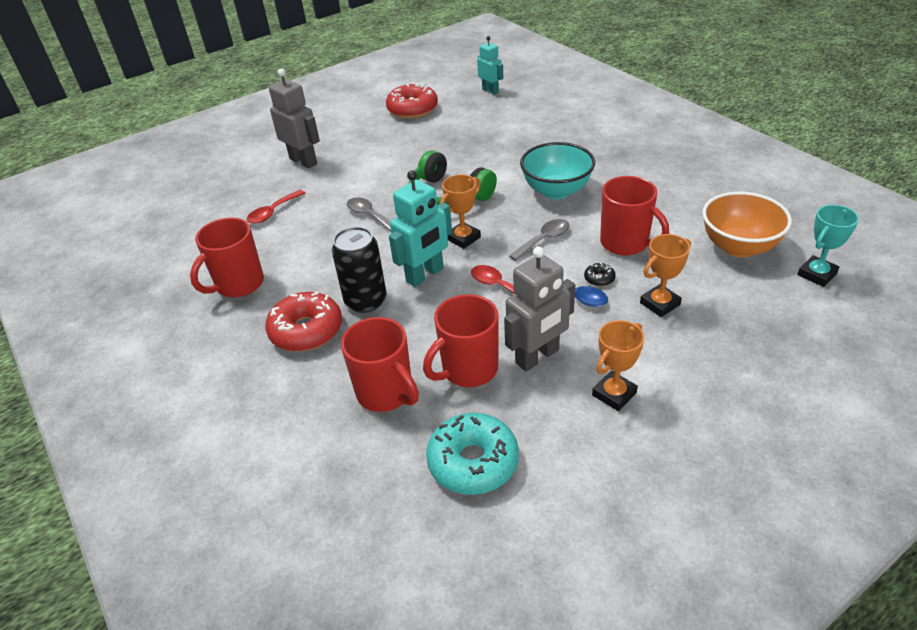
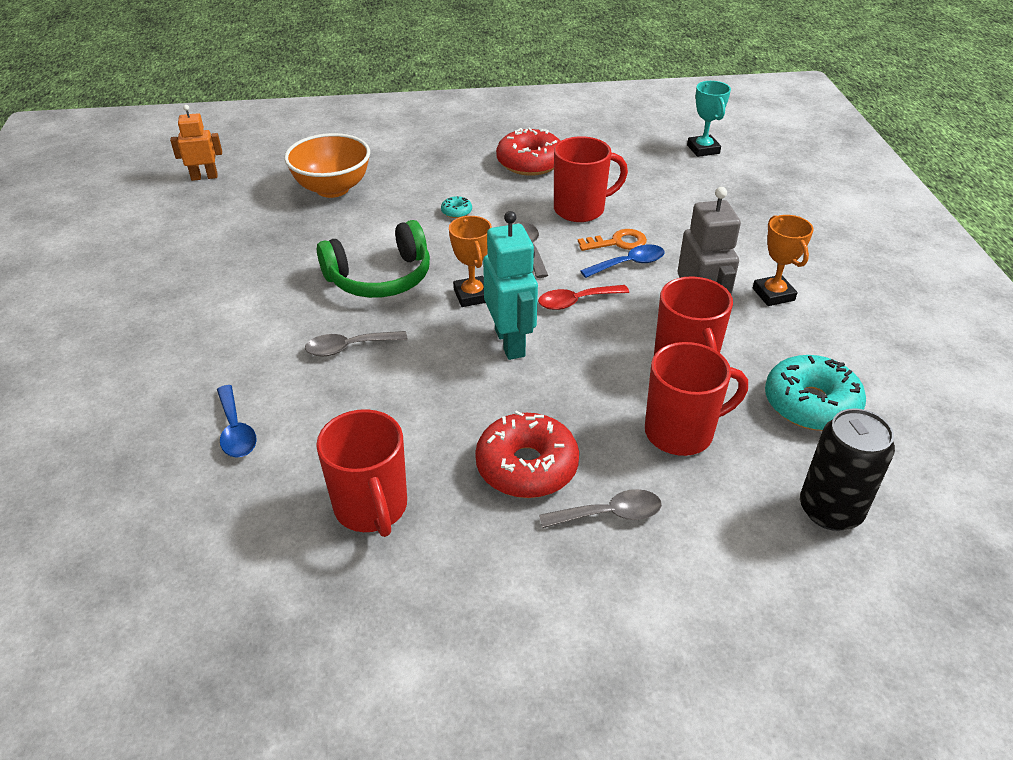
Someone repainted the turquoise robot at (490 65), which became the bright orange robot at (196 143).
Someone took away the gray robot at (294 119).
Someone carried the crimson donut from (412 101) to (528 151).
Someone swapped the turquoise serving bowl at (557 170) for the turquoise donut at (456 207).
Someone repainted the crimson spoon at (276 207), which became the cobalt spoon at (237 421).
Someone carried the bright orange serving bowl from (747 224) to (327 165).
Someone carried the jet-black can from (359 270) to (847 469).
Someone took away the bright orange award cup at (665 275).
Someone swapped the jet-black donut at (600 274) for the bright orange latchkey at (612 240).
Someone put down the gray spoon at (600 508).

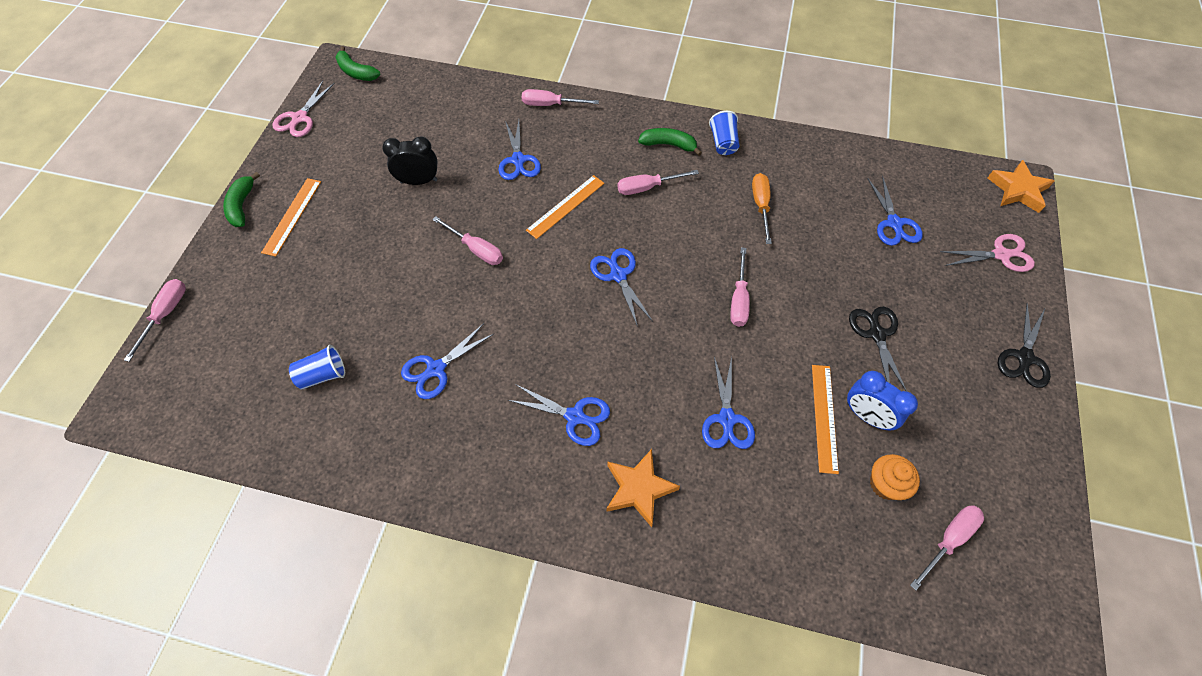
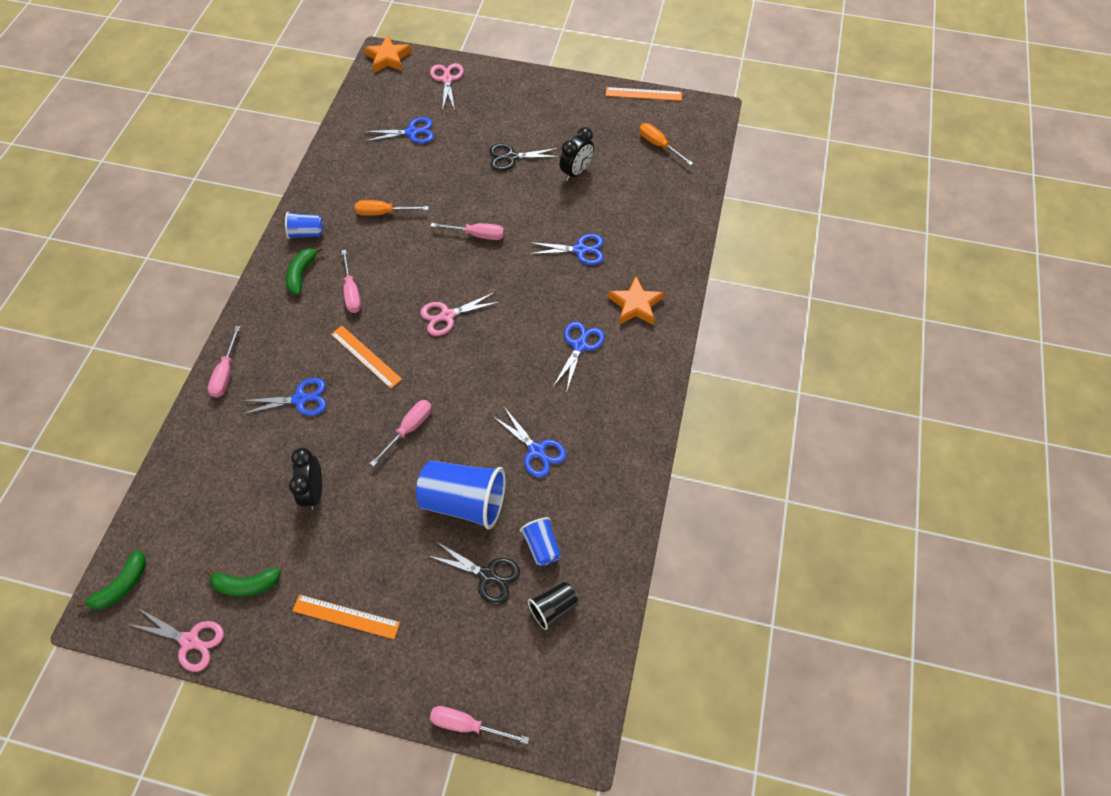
Someone carried the green banana from (241 199) to (243 582).
Someone repainted the cobalt shears at (621 287), which became the rosy shears at (460 314).
Someone carried the jet-black shears from (1024 345) to (474 573).
Someone carried the bright orange ruler from (825 419) to (644 94).
Someone repainted the cobalt bedside clock at (882 400), which became the jet-black bedside clock at (576 154).
Someone took away the bright orange cupcake at (895 477).
Someone repainted the rosy flat screwdriver at (947 548), which became the bright orange flat screwdriver at (666 144).
Someone put down the cobalt cup at (461 495).
Someone put down the jet-black cup at (553 606).

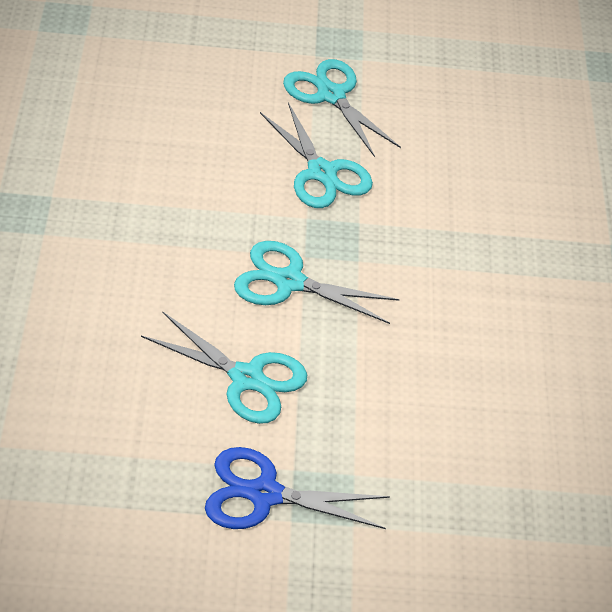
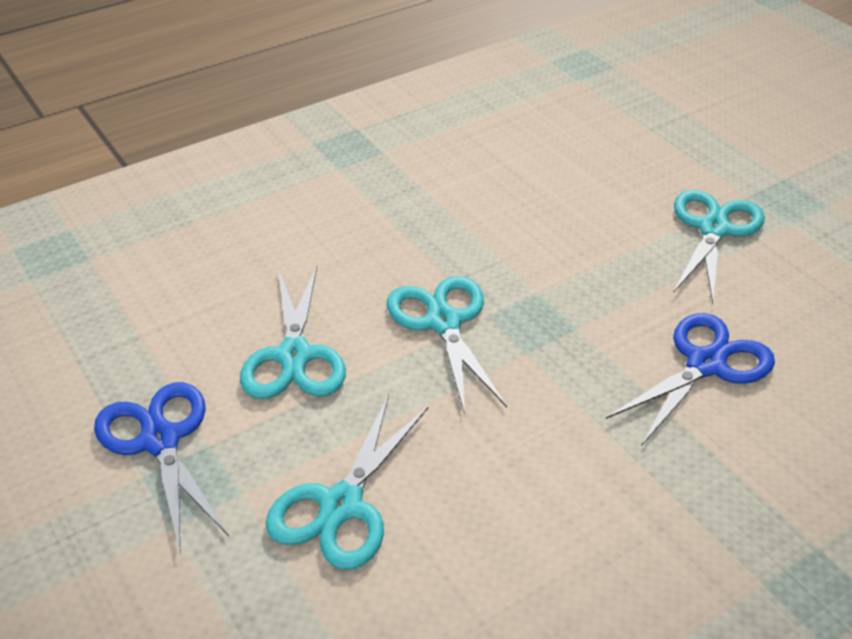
Someone carried the turquoise shears from (316 155) to (347 482).
Someone put down the cobalt shears at (690 379).

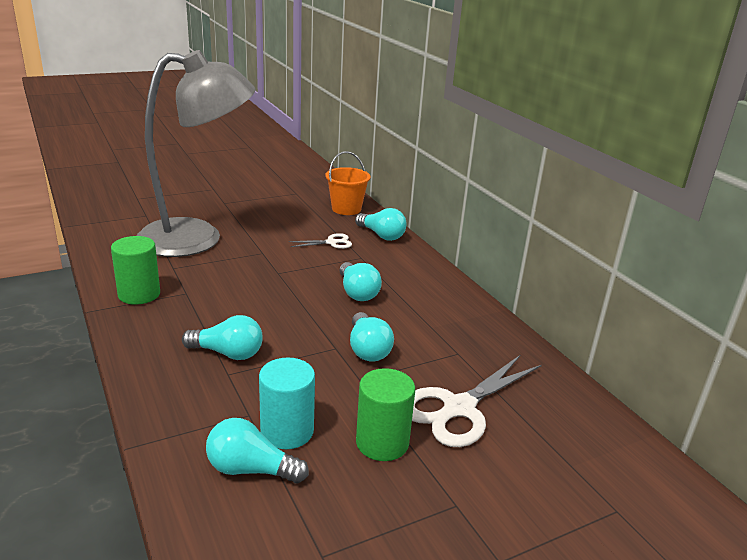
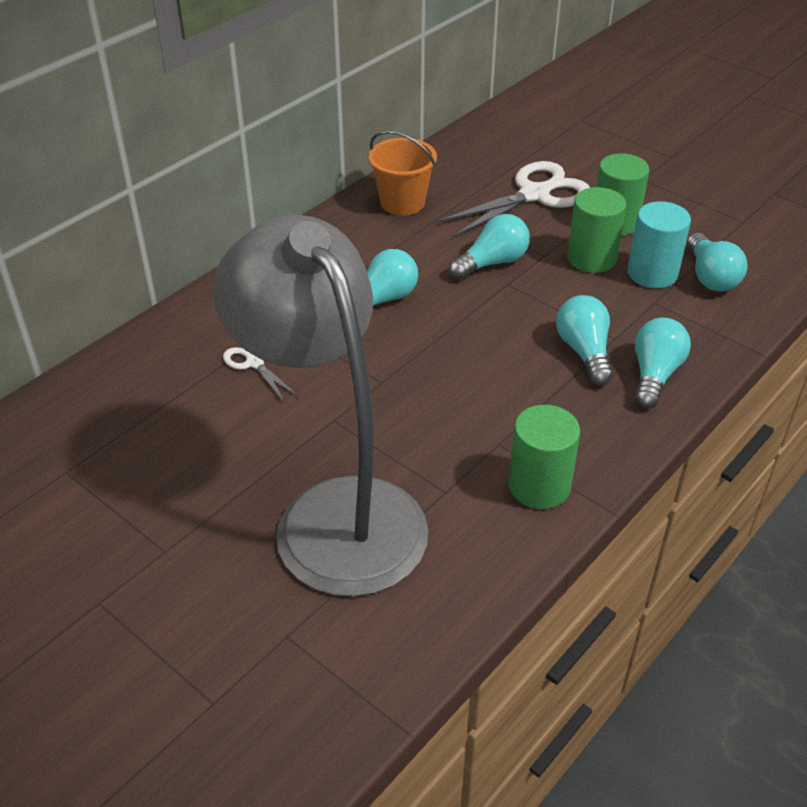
Someone carried the bright orange sand bucket from (348 183) to (403 173).
Someone carried the turquoise lightbulb from (380 224) to (663 363).
Someone rotated the white shears at (477 401) by 60 degrees counterclockwise.
Someone put down the green cylinder shape at (596 230).

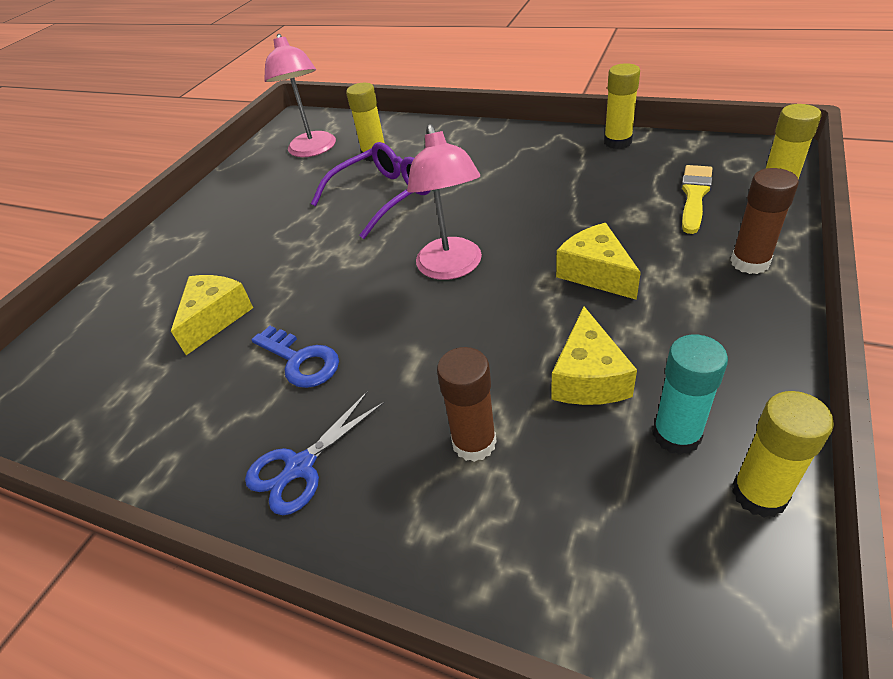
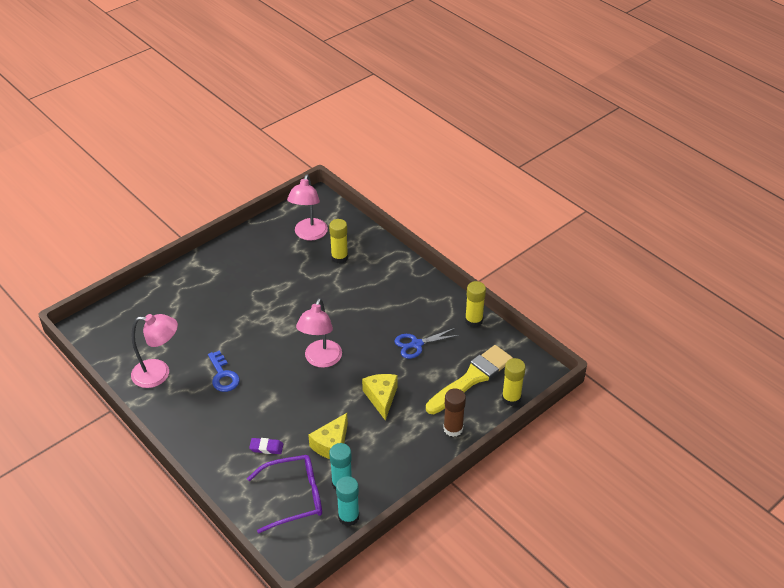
Someone carried the purple glasses from (371 190) to (284 494).
Someone scaled the yellow paint brush at (696 199) by 1.62.
Someone took away the yellow cheese at (212 315).
Someone swapped the brown stick of glue at (467 404) for the purple gum eraser at (266 446).
Someone carried the cobalt shears from (315 453) to (427 343).
Someone repainted the yellow stick of glue at (783 454), which became the turquoise stick of glue at (347 501).
Someone put down the rosy lamp at (154 351).

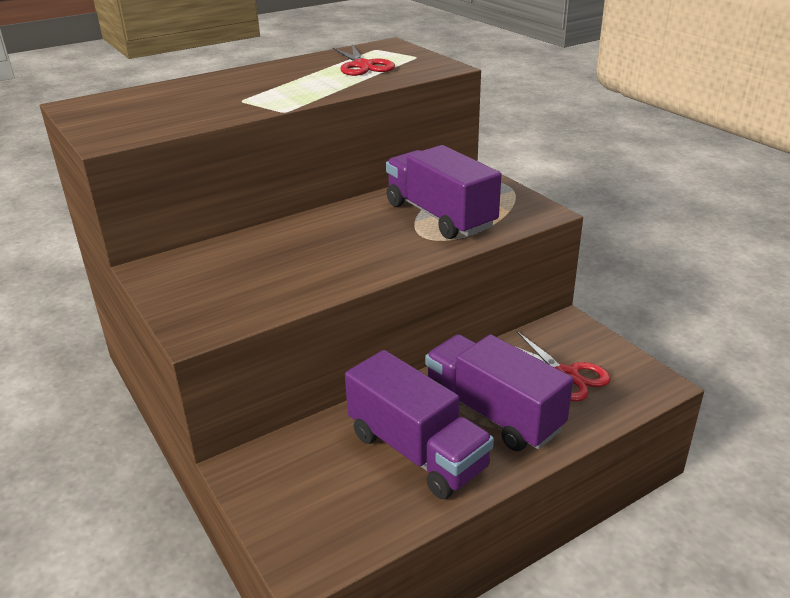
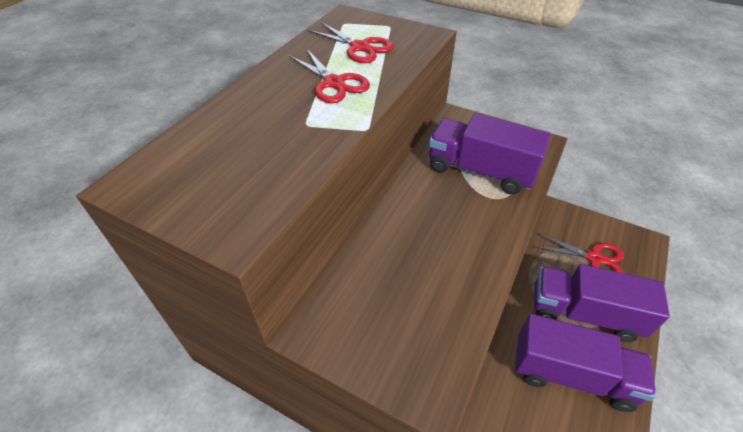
Someone put down the crimson shears at (329 76).

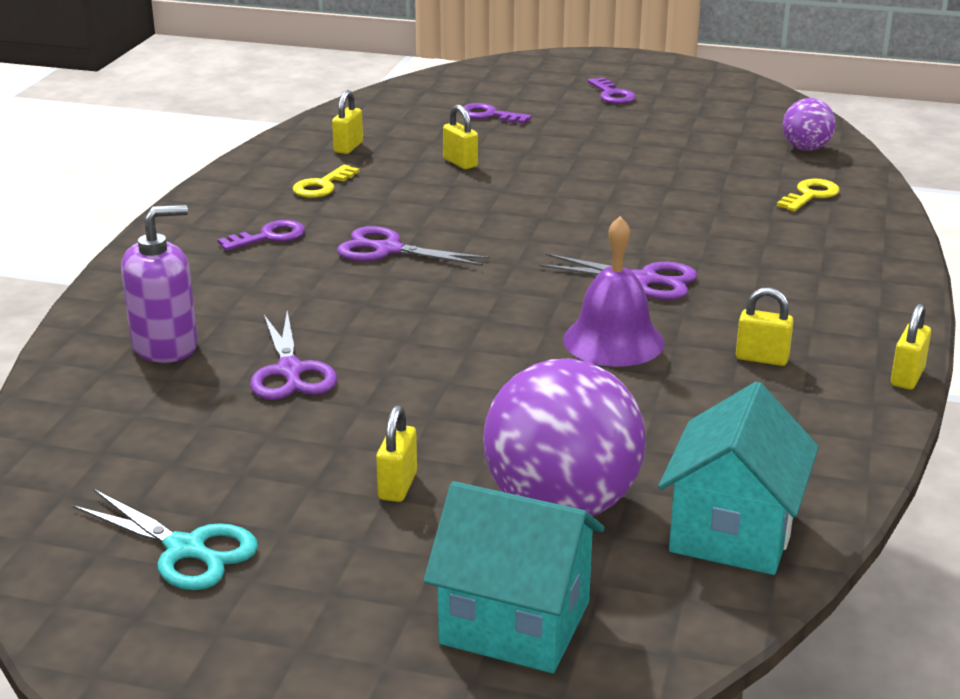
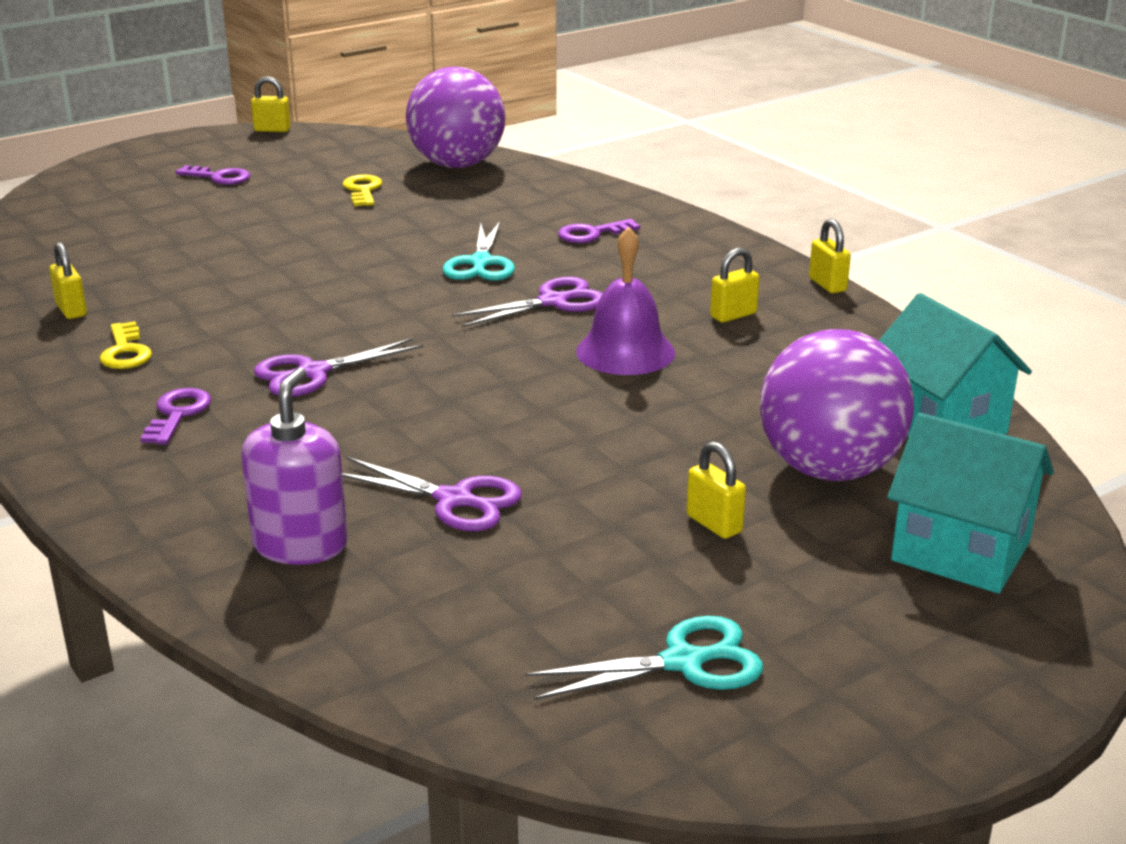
Someone scaled the purple sphere at (809 124) by 1.95.
Someone carried the purple latchkey from (496 113) to (599 231).
Someone carried the yellow small lock from (460 136) to (271 104).
Someone carried the yellow latchkey from (808 194) to (362 190).
Someone rotated the turquoise cottage at (514 577) by 60 degrees clockwise.
Someone put down the turquoise shears at (479 251).

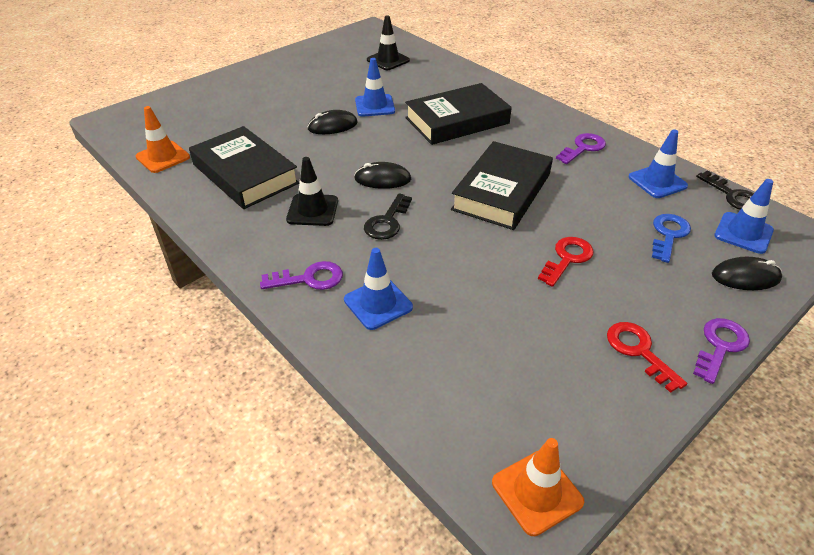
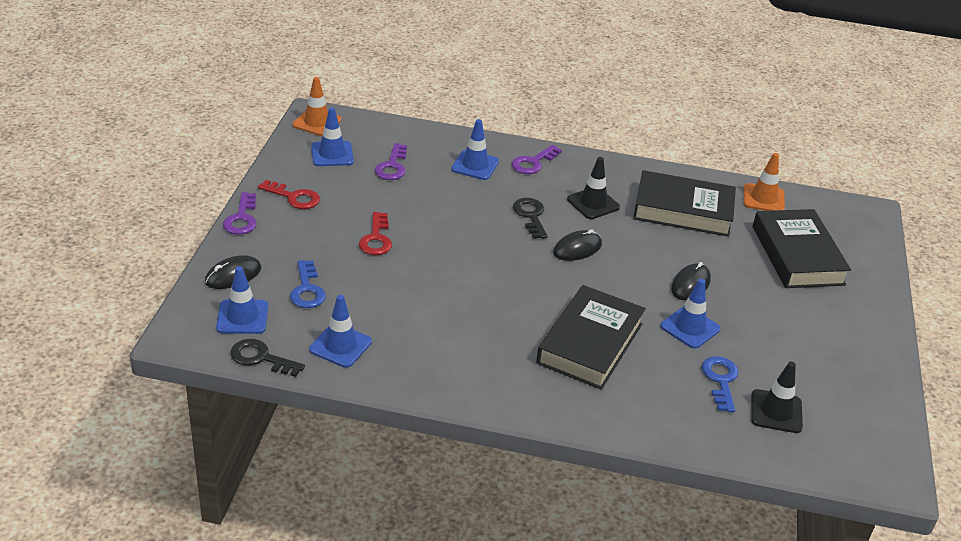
Someone carried the purple latchkey from (581 148) to (390 161).
Someone carried the jet-black book from (502 185) to (802 248).
Someone put down the cobalt safety cone at (332 137).
Someone put down the cobalt latchkey at (720 384).

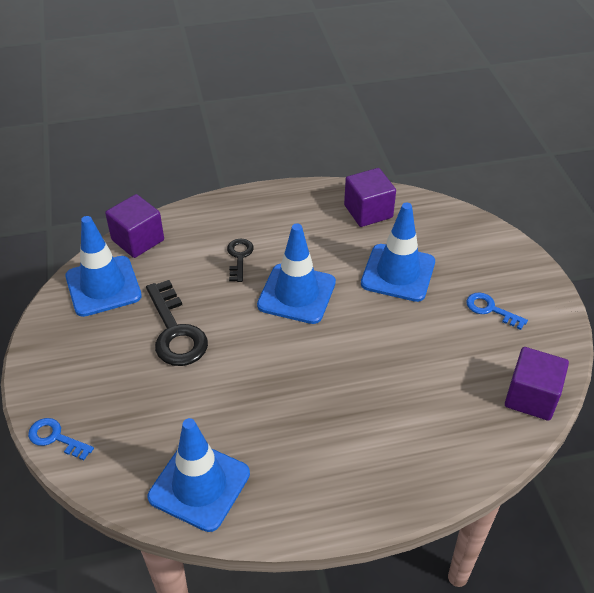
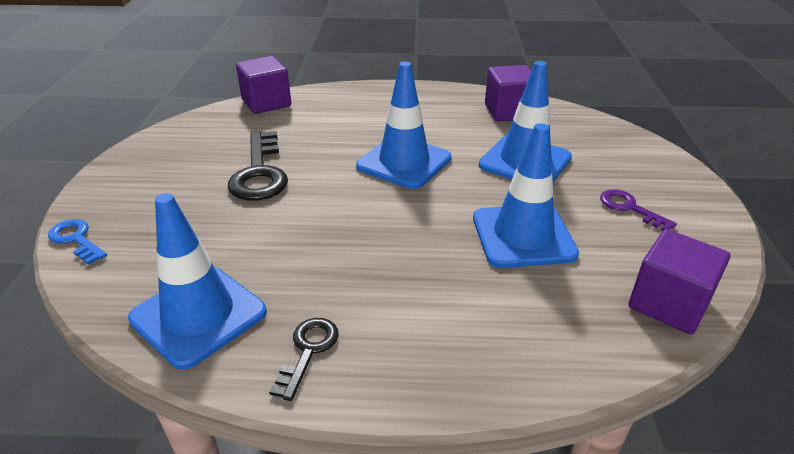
Someone carried the cobalt safety cone from (103 266) to (526 195).
Someone carried the jet-black latchkey from (240 260) to (304 359).
Someone repainted the cobalt latchkey at (497 311), which became the purple latchkey at (638 210).

